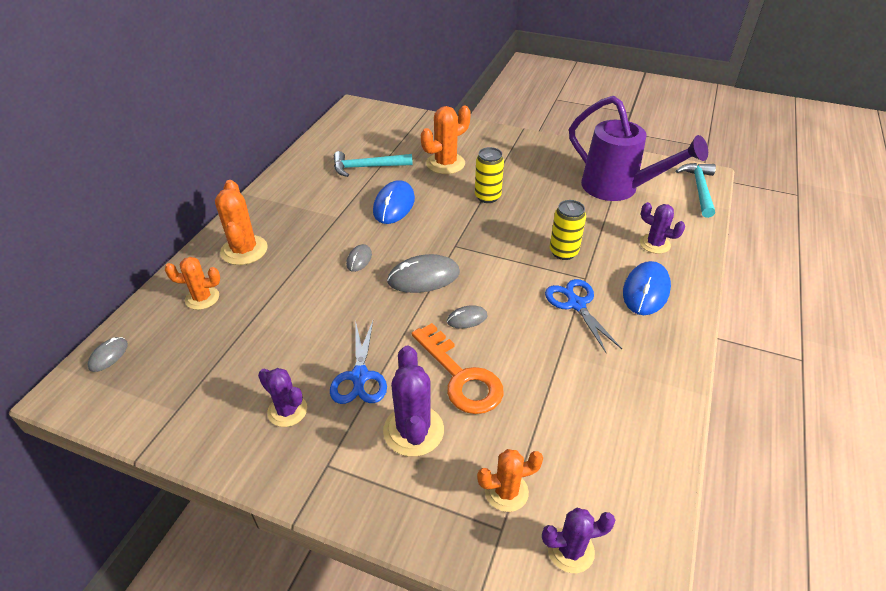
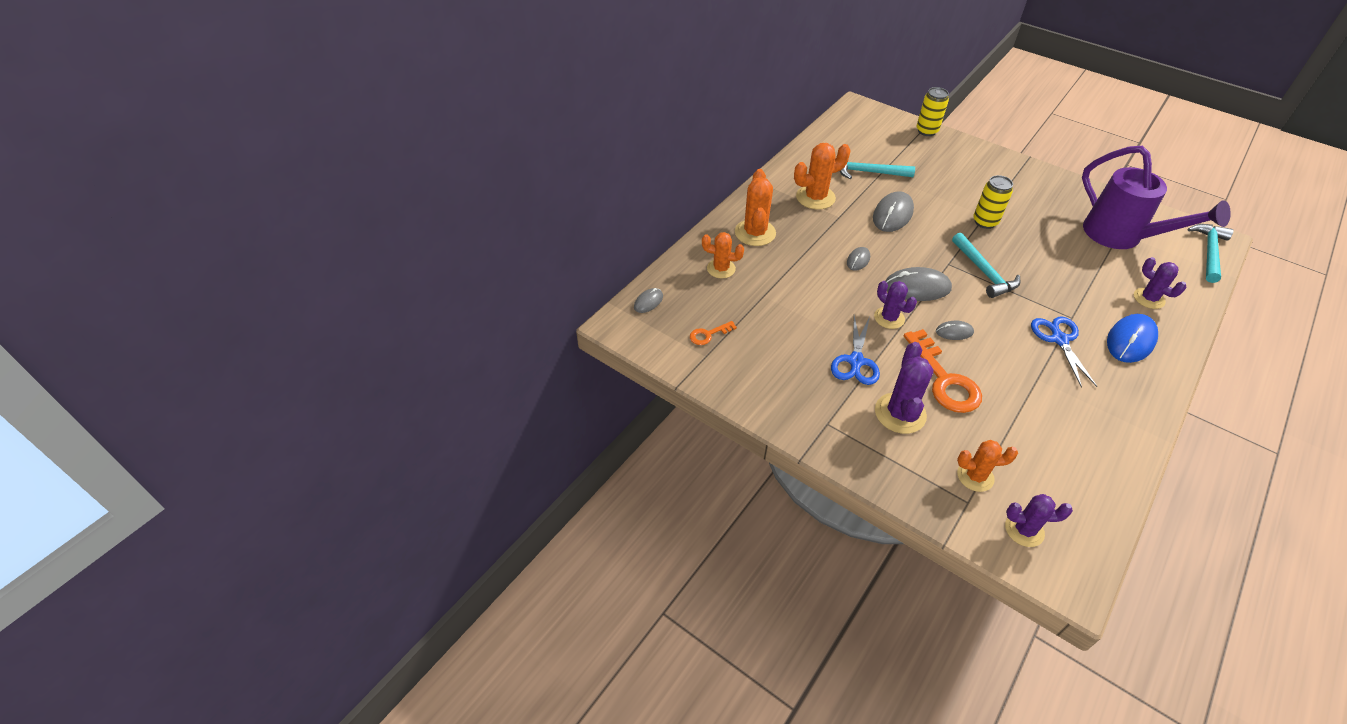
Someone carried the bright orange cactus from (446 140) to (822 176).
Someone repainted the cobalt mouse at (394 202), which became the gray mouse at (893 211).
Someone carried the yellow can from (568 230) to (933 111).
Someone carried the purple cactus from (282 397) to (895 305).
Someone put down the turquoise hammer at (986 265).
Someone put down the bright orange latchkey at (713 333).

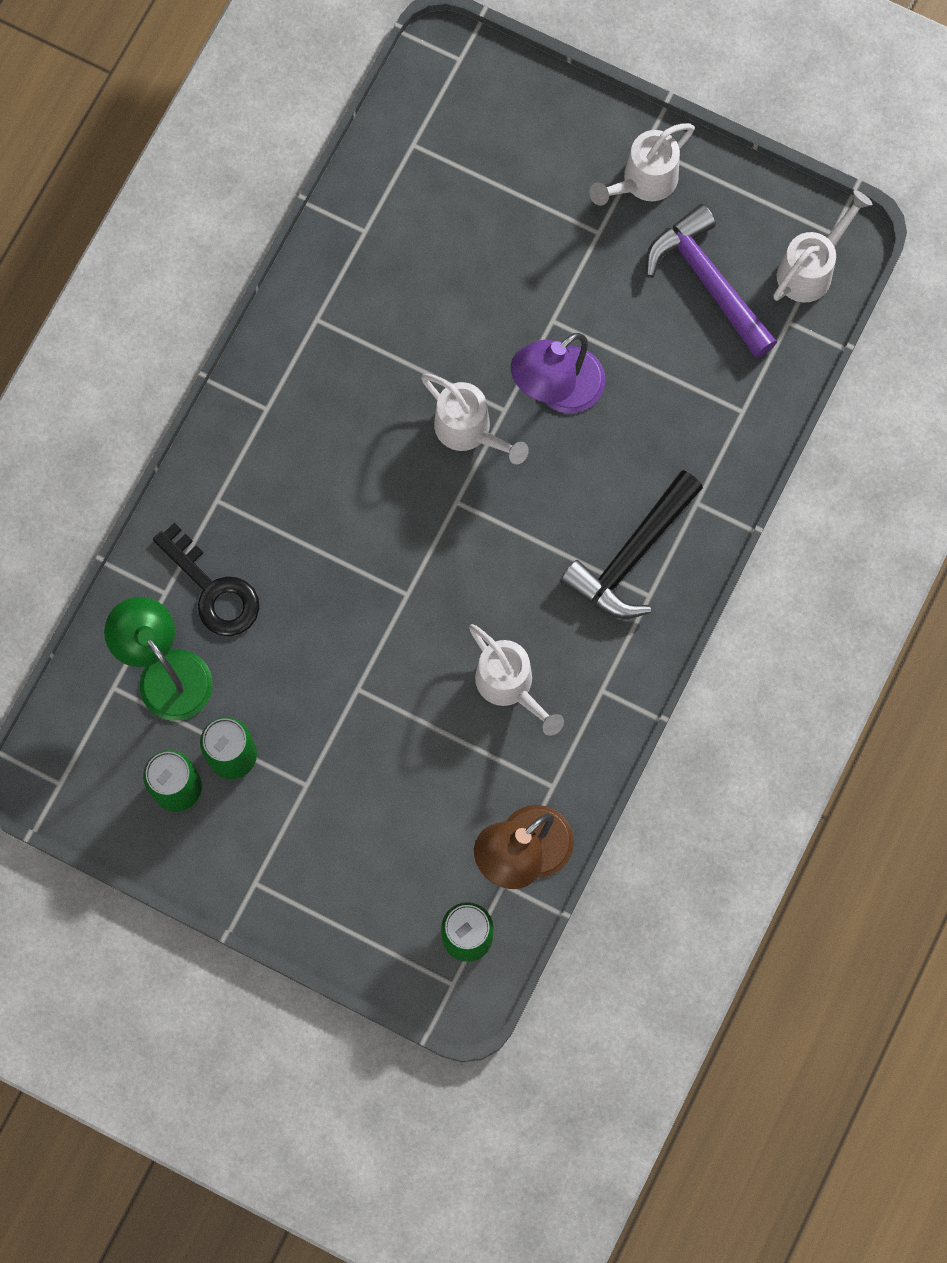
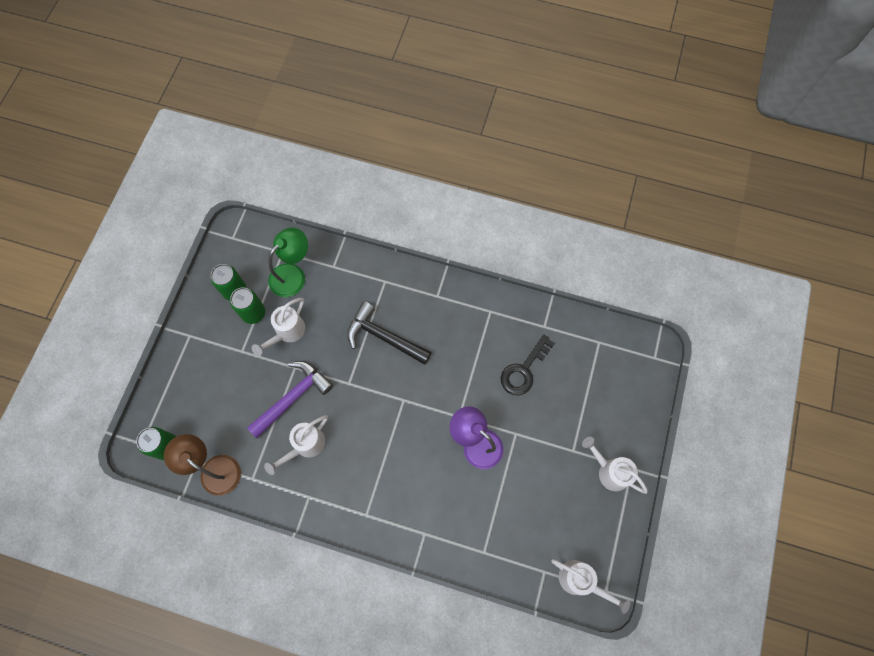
Someone carried the purple hammer from (711 281) to (290 399).
Someone carried the white sprinkling can from (475 419) to (278 327).
Someone carried the jet-black hammer from (631 544) to (389 333).
Someone carried the jet-black latchkey from (206 579) to (528 364).

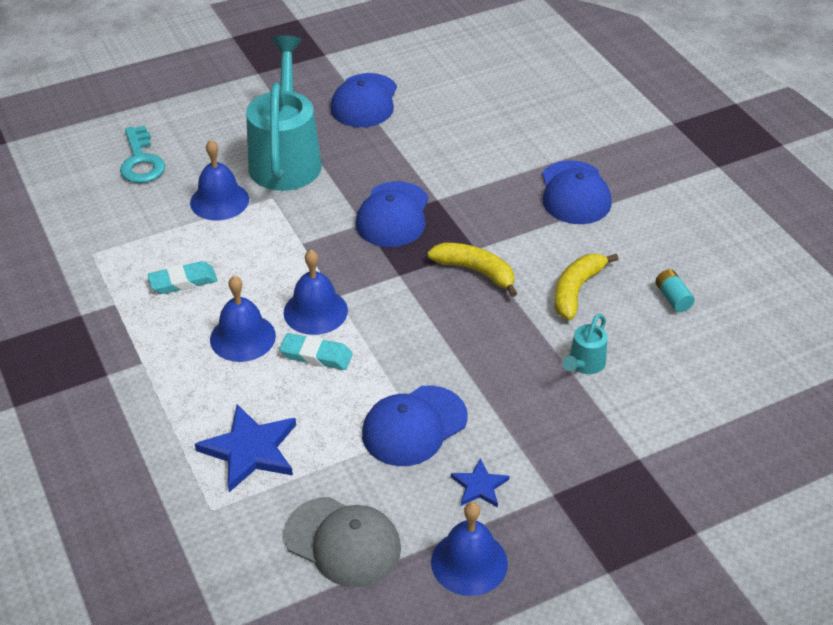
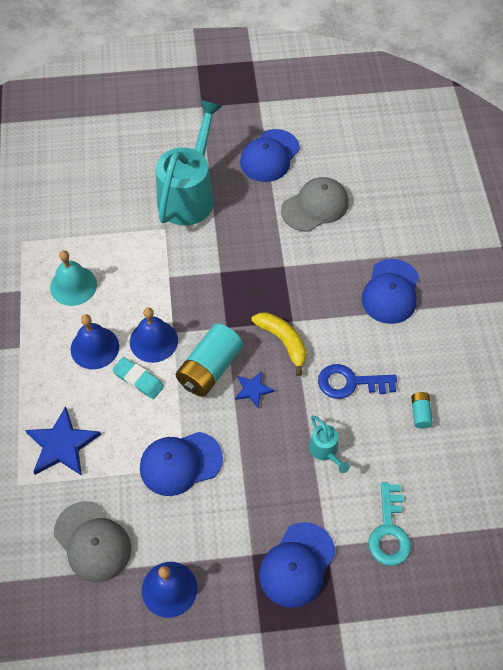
Someone carried the turquoise latchkey from (142 154) to (389 524).
Someone took away the cobalt hand bell at (219 180).
Someone carried the cobalt cap from (391 214) to (297 565).
Someone swapped the yellow banana at (586 287) for the cobalt latchkey at (357 381).
Someone swapped the turquoise gum eraser at (182 277) for the turquoise hand bell at (73 278).
Someone rotated the turquoise sprinkling can at (585 344) by 75 degrees counterclockwise.
Someone carried the cobalt five-pointed star from (480 482) to (254 389).
Someone put down the gray cap at (315 204).
Someone put down the turquoise battery at (209 360).

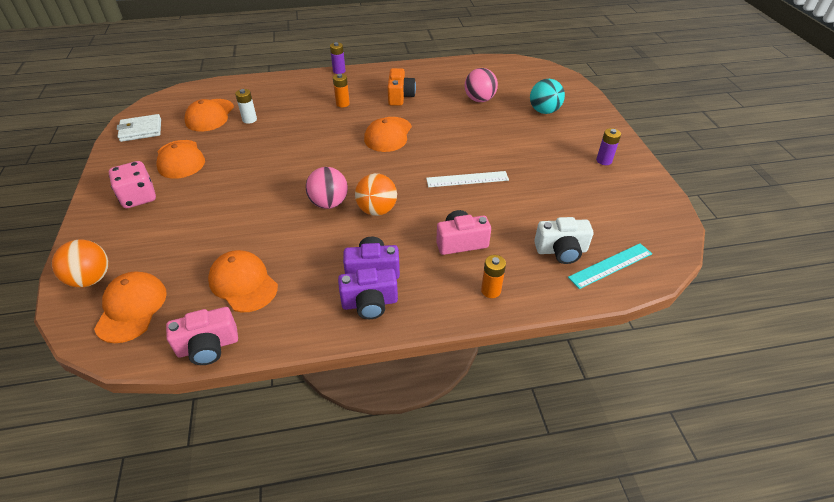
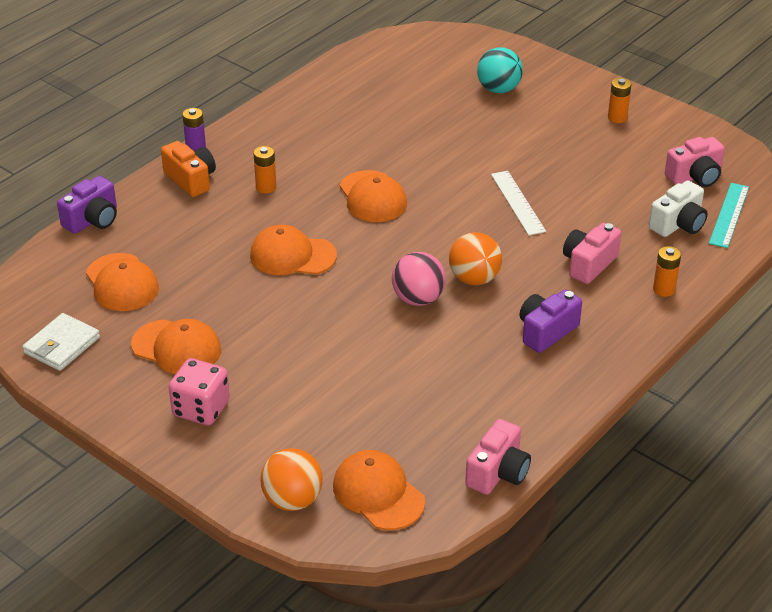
Someone carried the bright orange compact camera from (402 87) to (188 169).
Someone took away the rosy sphere at (481 85).
Someone took away the white battery at (246 106).
Someone repainted the purple battery at (608 146), which became the bright orange battery at (619 100).
Someone rotated the white ruler at (467 179) by 60 degrees counterclockwise.
Someone carried the bright orange cap from (243 281) to (293 250).
Someone carried the purple compact camera from (368 293) to (87 205).
Someone put down the rosy compact camera at (695 162).

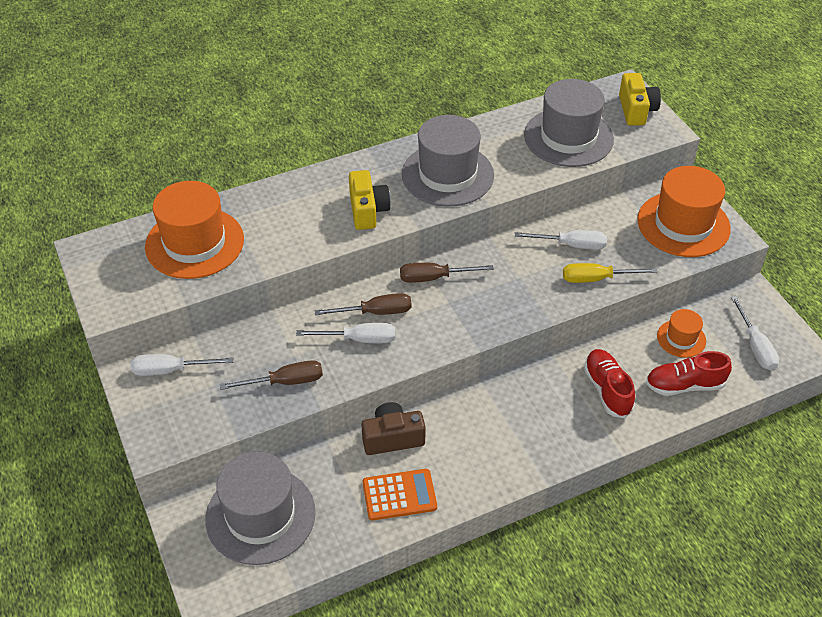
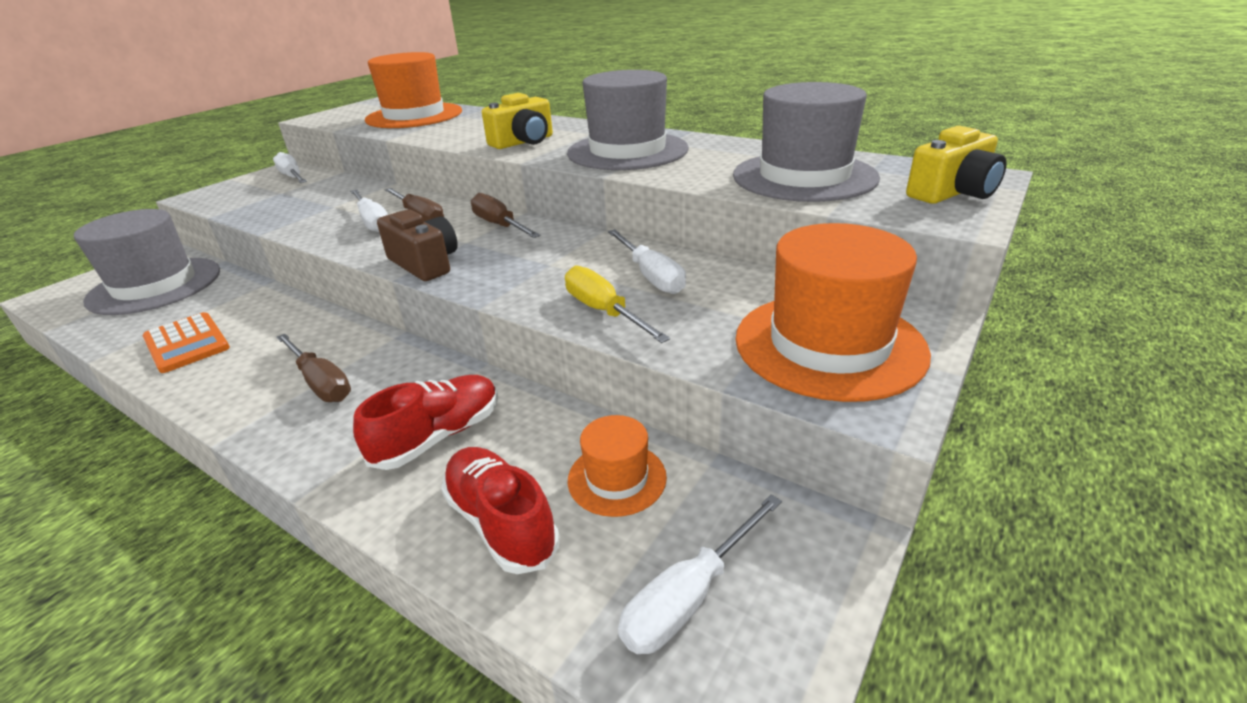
Someone carried the brown flat screwdriver from (271 375) to (313 368).
Someone carried the brown compact camera from (394 428) to (417 245).

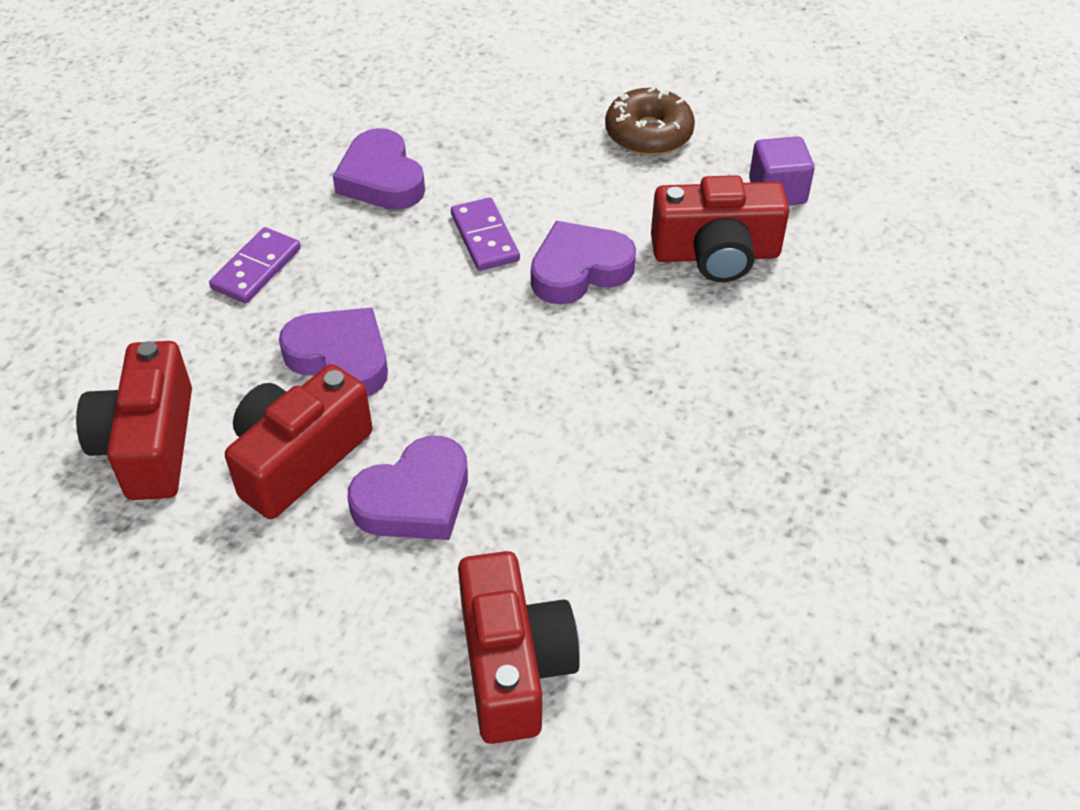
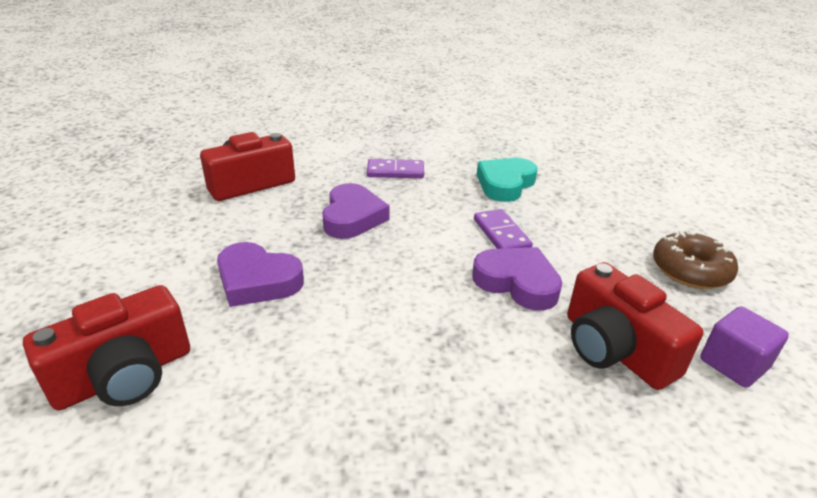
Someone repainted the purple heart at (379 169), which became the turquoise heart at (507 180).
Someone rotated the purple domino at (485 234) by 60 degrees counterclockwise.
Someone took away the crimson compact camera at (299 441).

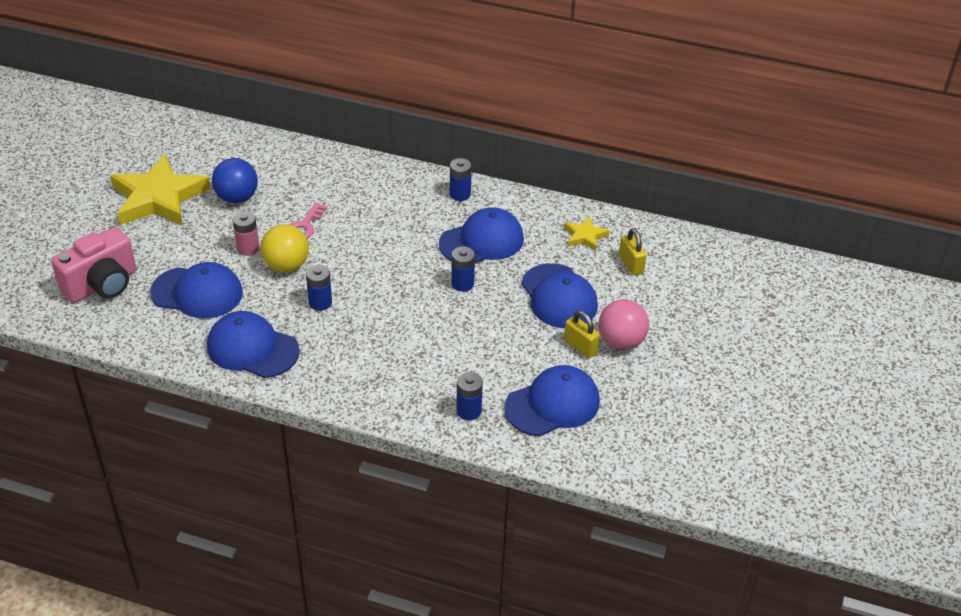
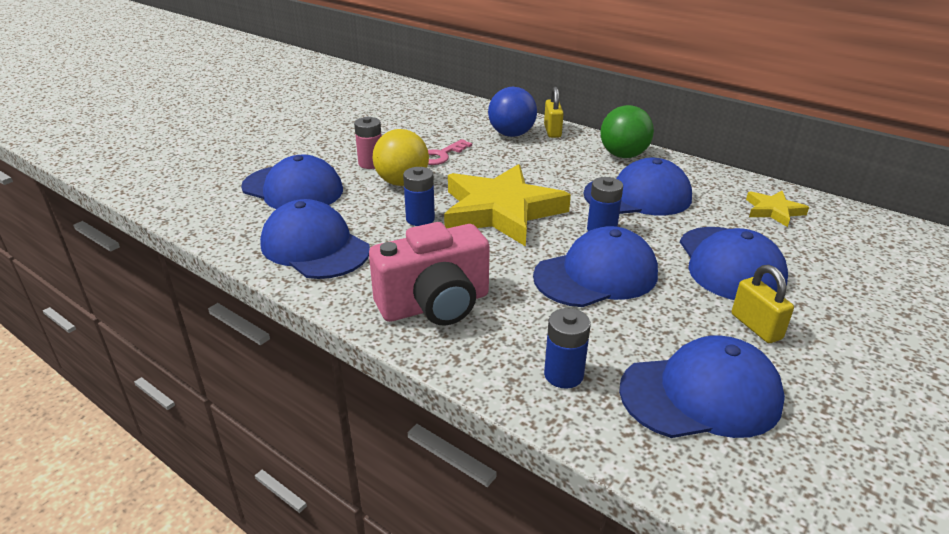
Someone carried the yellow five-pointed star from (160 190) to (507 205).
Someone carried the cobalt sphere from (235 180) to (512 112).
Someone swapped the cobalt battery at (461 179) for the green sphere at (627 131).
Someone carried the rosy compact camera from (93 265) to (429 274).
Someone carried the yellow small lock from (633 251) to (554 112).
Someone took away the rosy sphere at (624 324).
Someone put down the cobalt cap at (595 266).

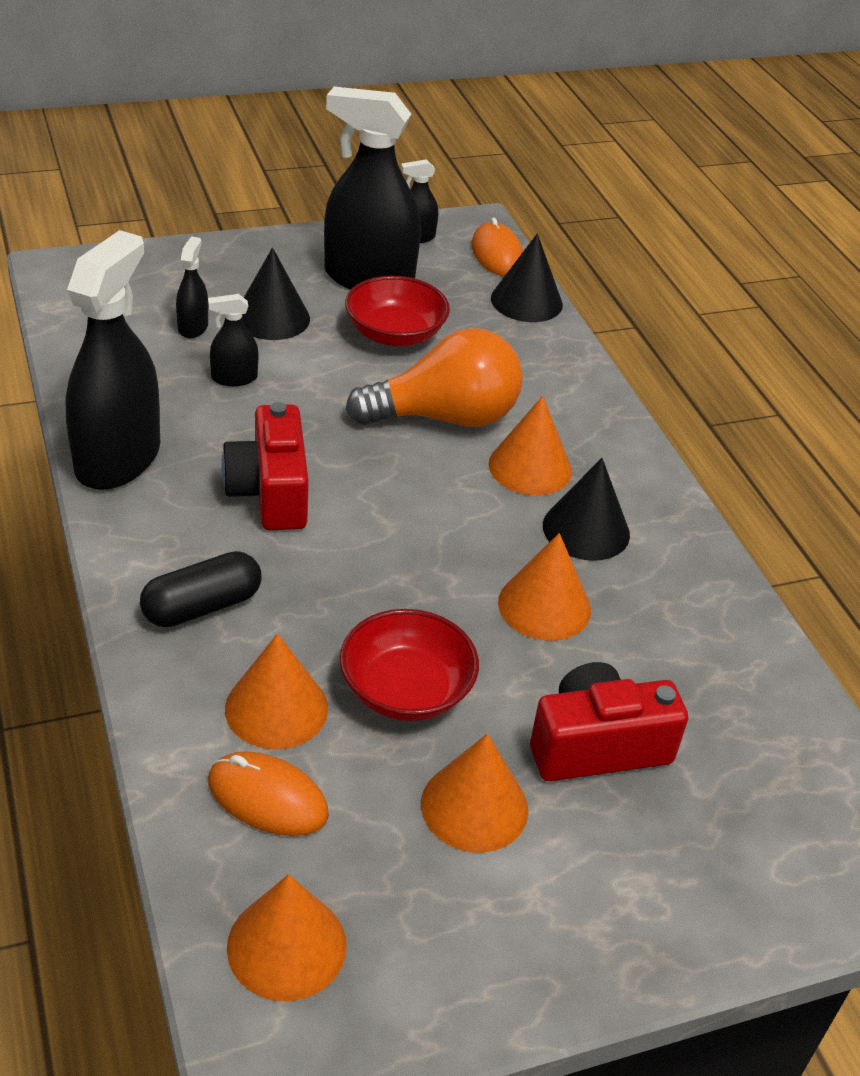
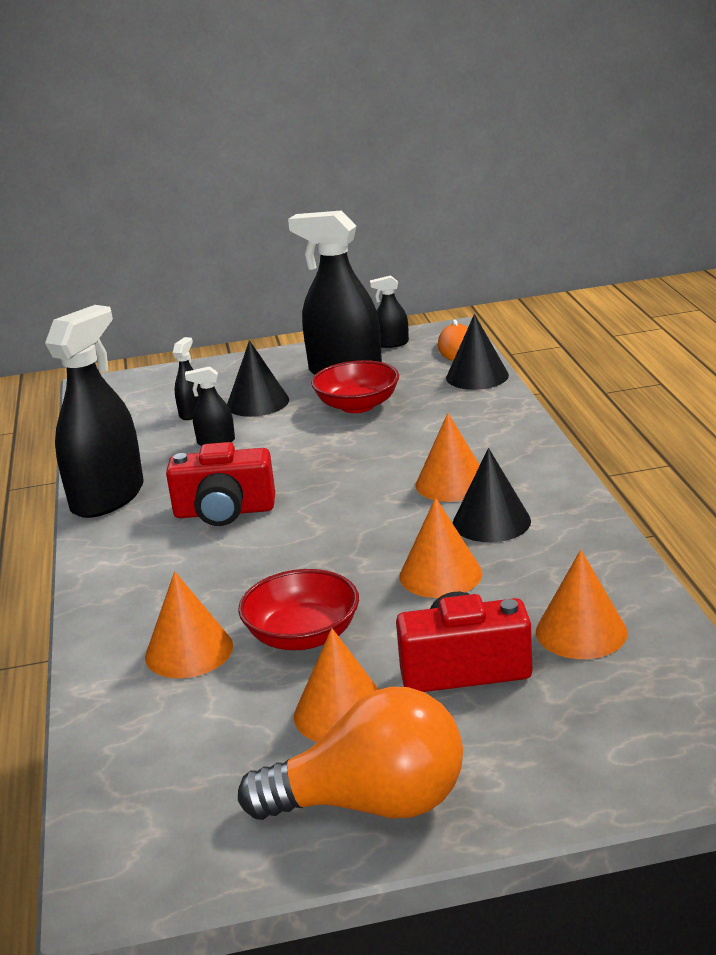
Someone carried the bright orange lightbulb from (434 377) to (350 753).
Someone rotated the crimson compact camera at (265 466) by 90 degrees counterclockwise.
Someone took away the jet-black pill at (200 589).
Someone took away the bright orange mouse at (268 793).
Someone carried the bright orange cone shape from (287 937) to (582 604).

